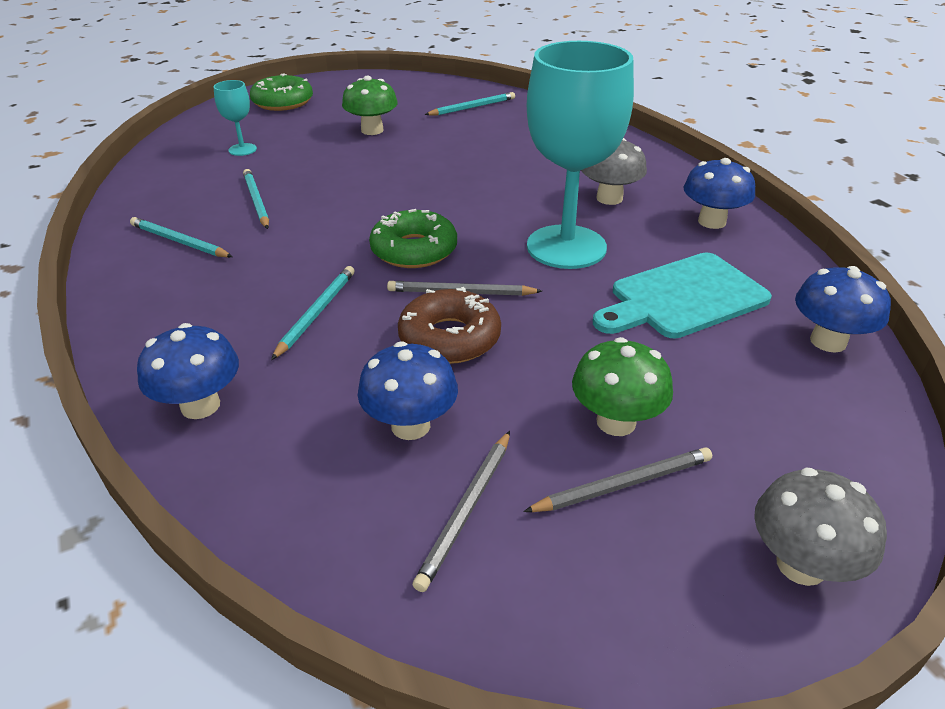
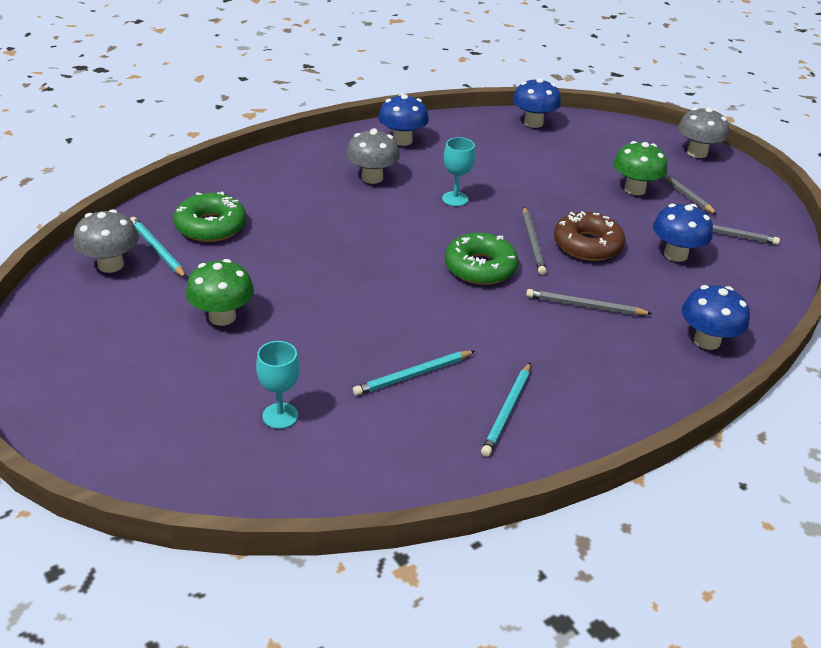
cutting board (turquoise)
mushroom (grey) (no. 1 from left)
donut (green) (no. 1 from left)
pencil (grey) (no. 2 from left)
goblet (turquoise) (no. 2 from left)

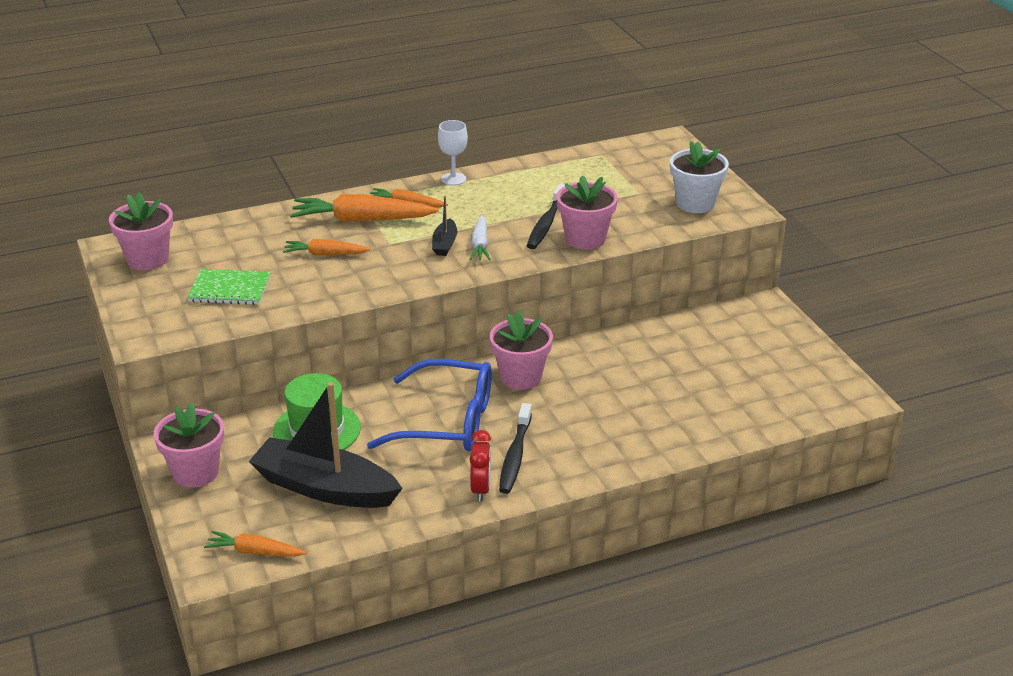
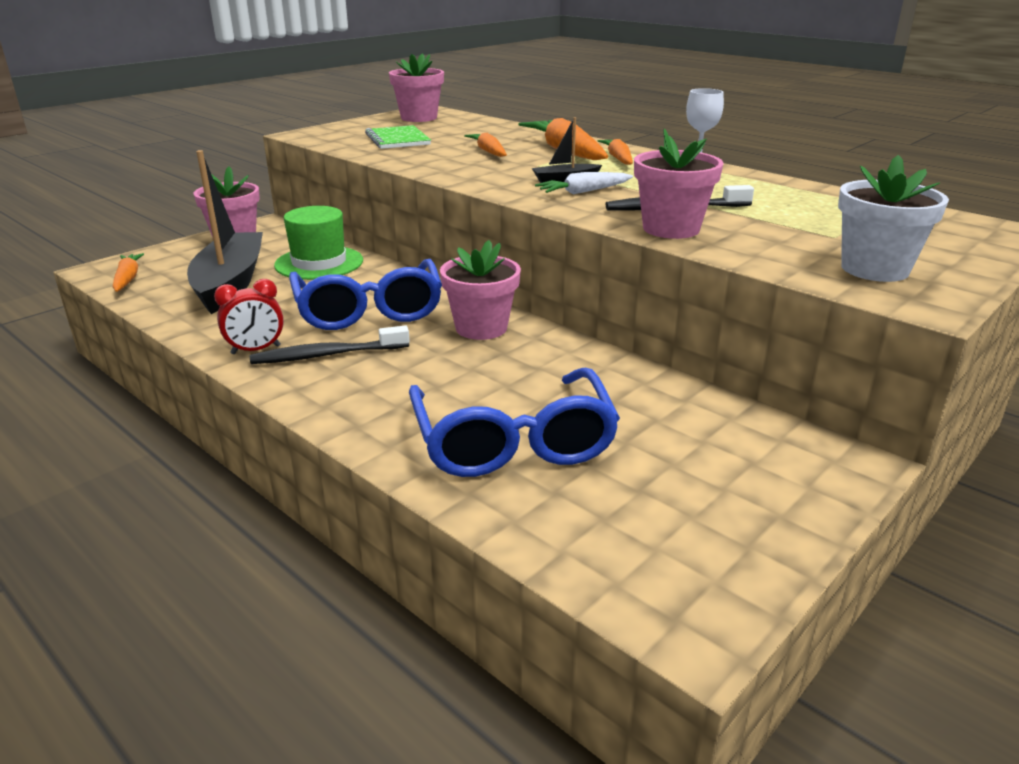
glasses (blue) (no. 2 from left)

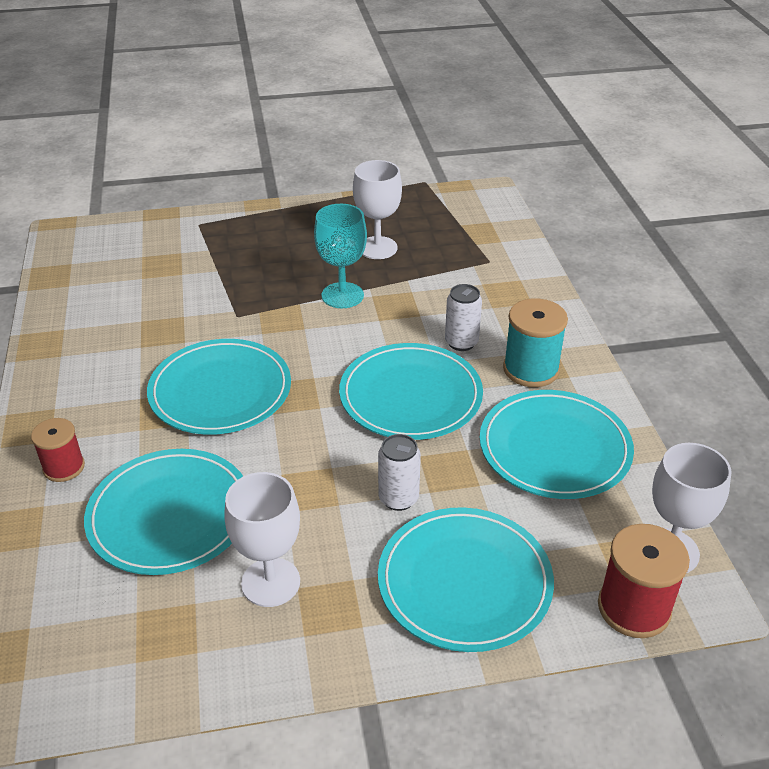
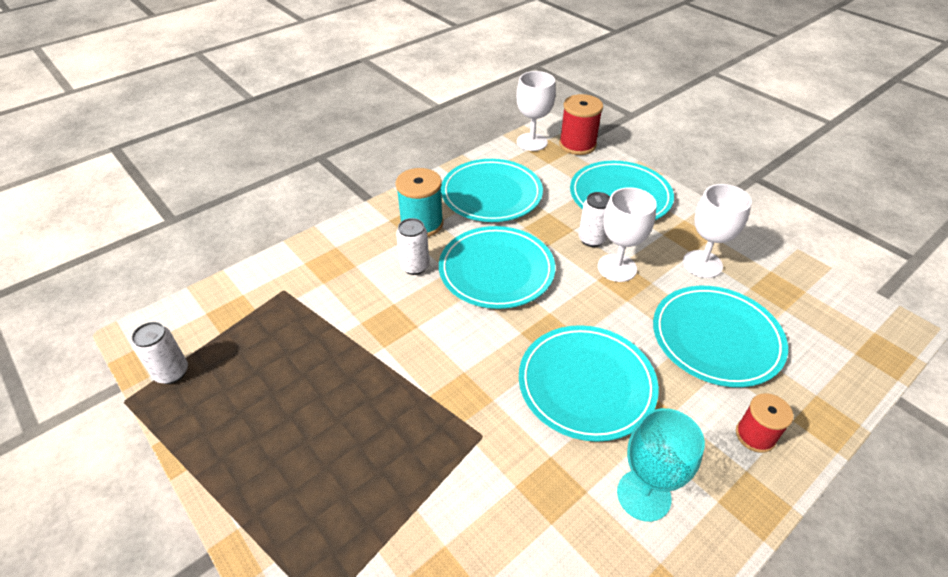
can (white) (no. 1 from left)
goblet (turquoise)
goblet (white) (no. 2 from left)

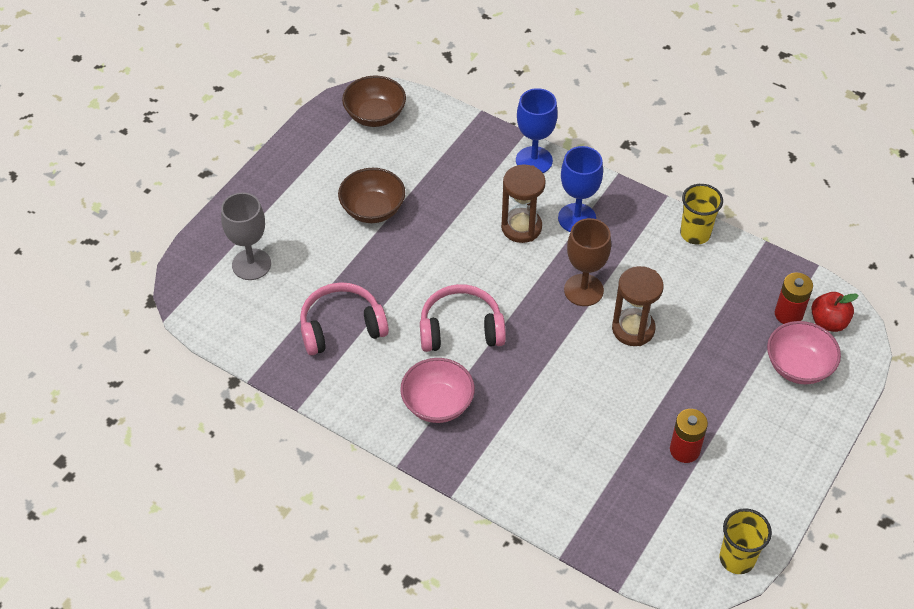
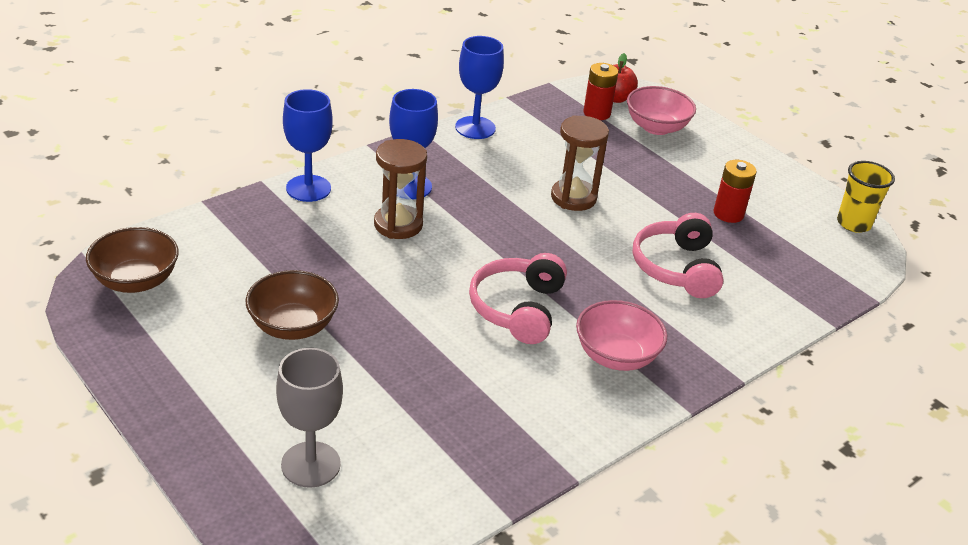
goblet (brown)
headphones (pink) (no. 2 from left)
goblet (blue) (no. 3 from left)

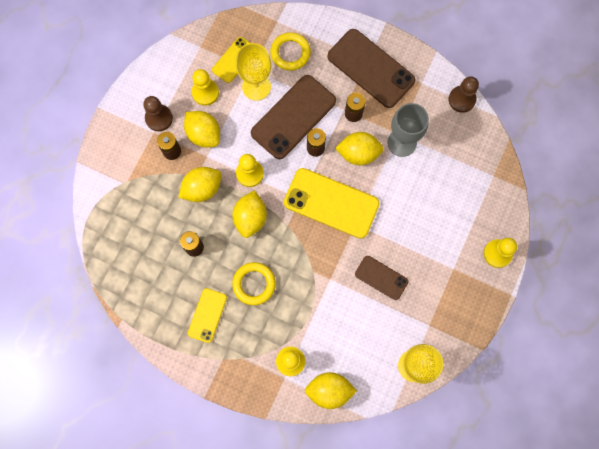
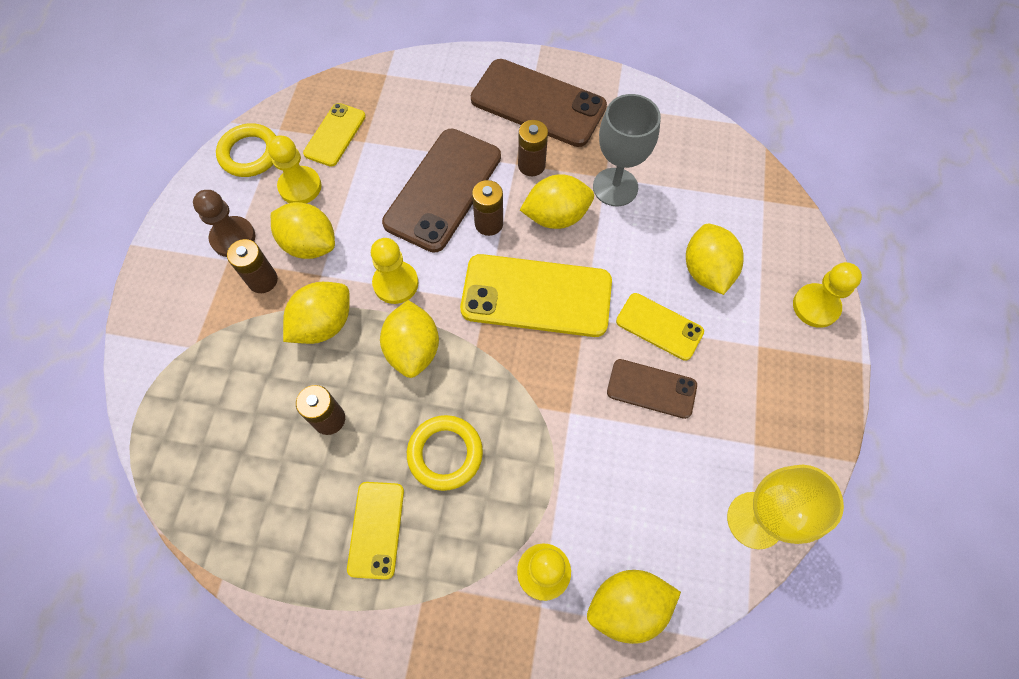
goblet (yellow) (no. 1 from left in the first image)
pawn (brown) (no. 2 from left in the first image)
phone (yellow) (no. 4 from left)
lemon (yellow) (no. 6 from left)
ring (yellow) (no. 1 from left)

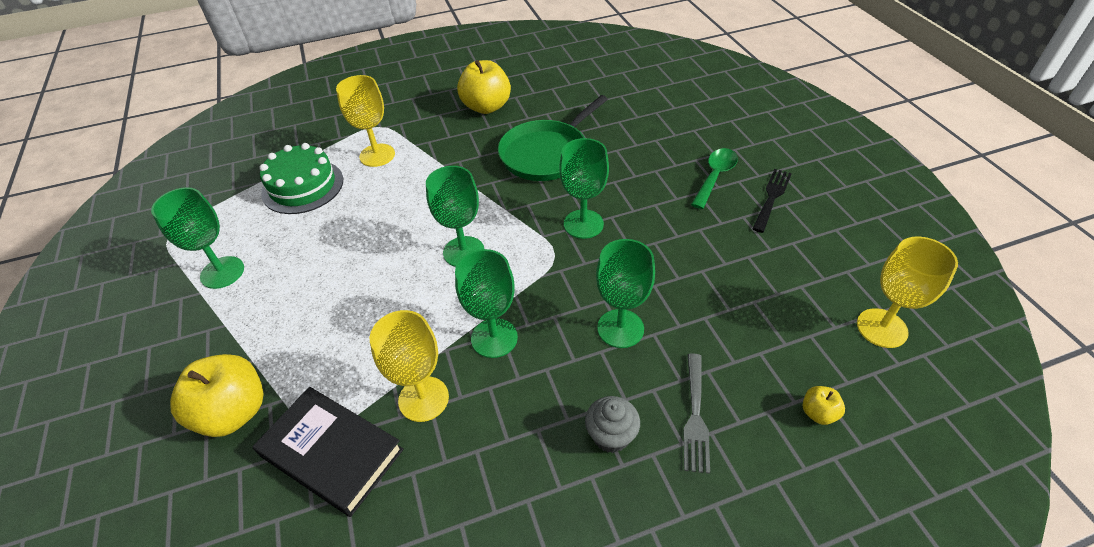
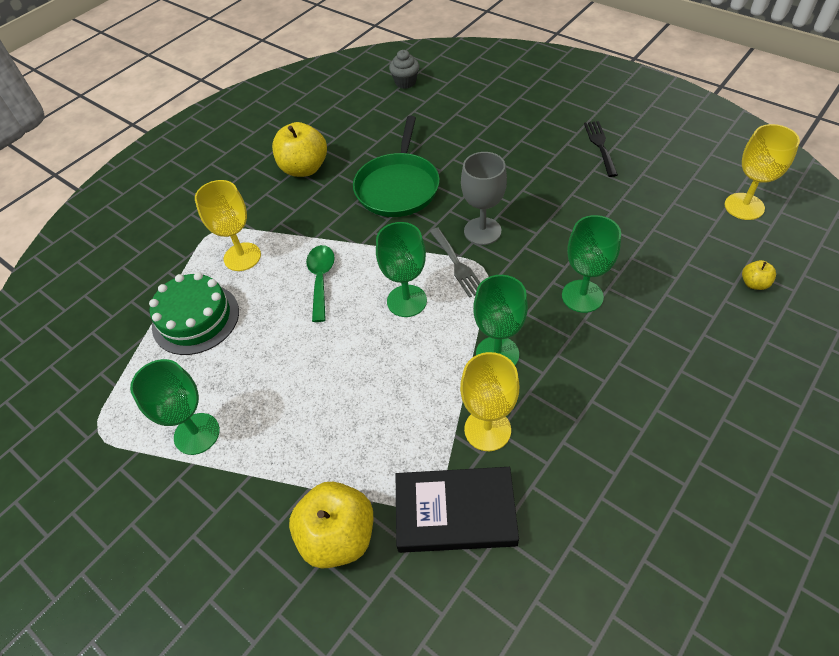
cupcake (grey)
fork (grey)
spoon (green)
goblet (grey)

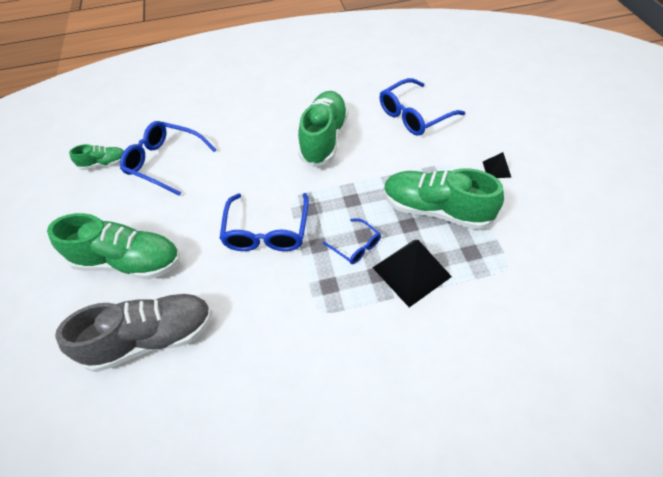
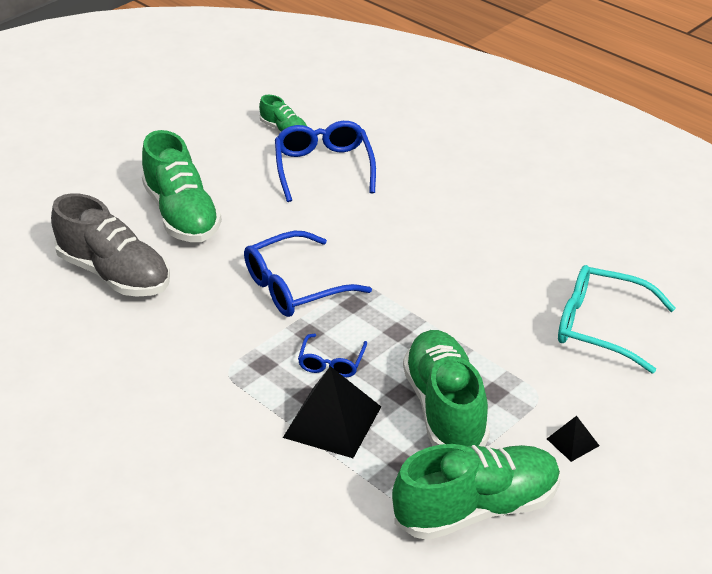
shoe (green) (no. 4 from left)
glasses (turquoise)

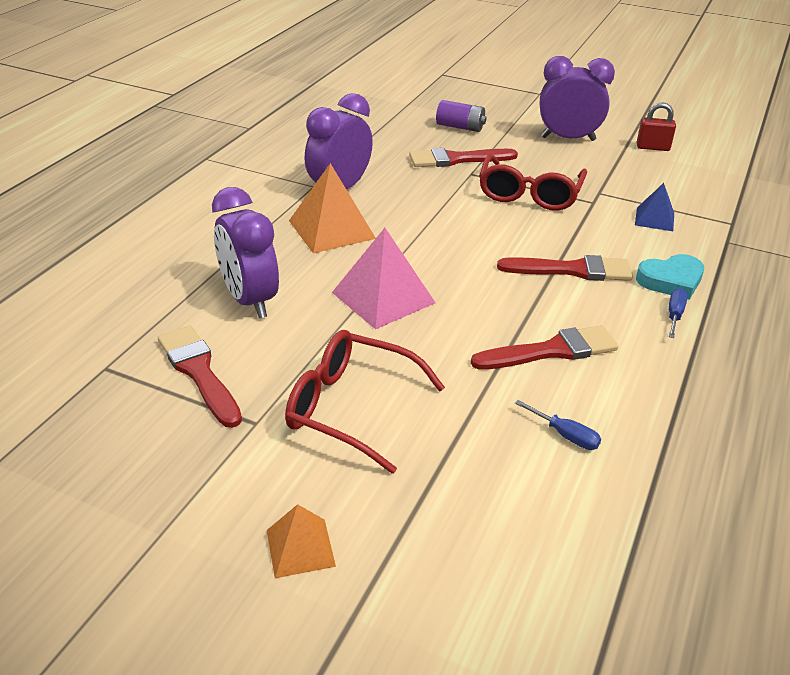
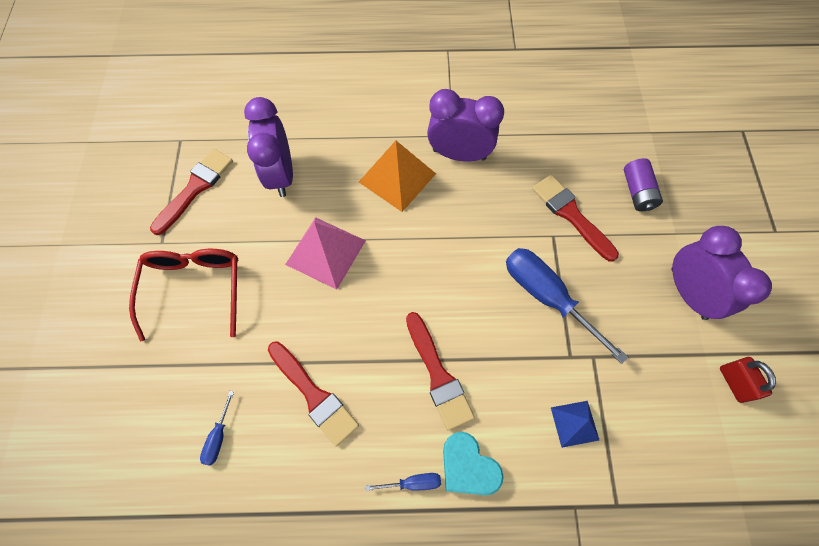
pyramid (orange) (no. 1 from left in the first image)
screwdriver (blue) (no. 3 from left)
clock (purple) (no. 1 from left)

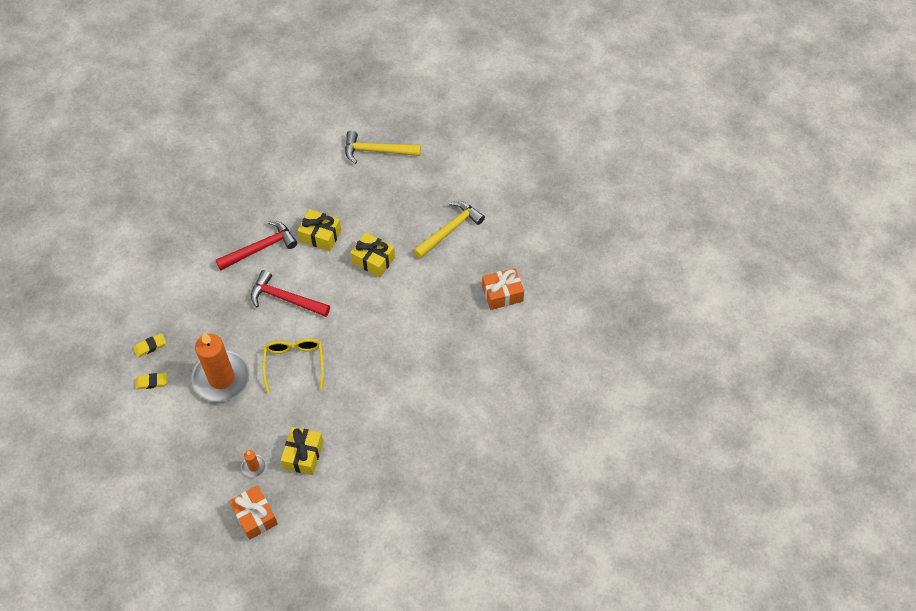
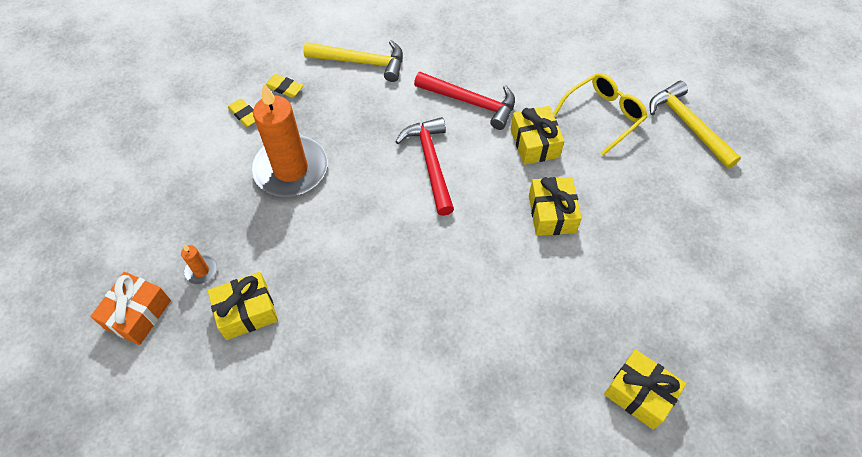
glasses (yellow)
hammer (yellow) (no. 1 from left)
gift (yellow) (no. 4 from left)

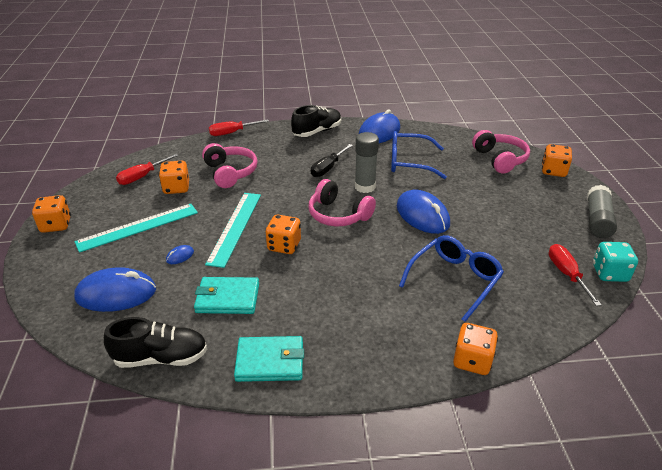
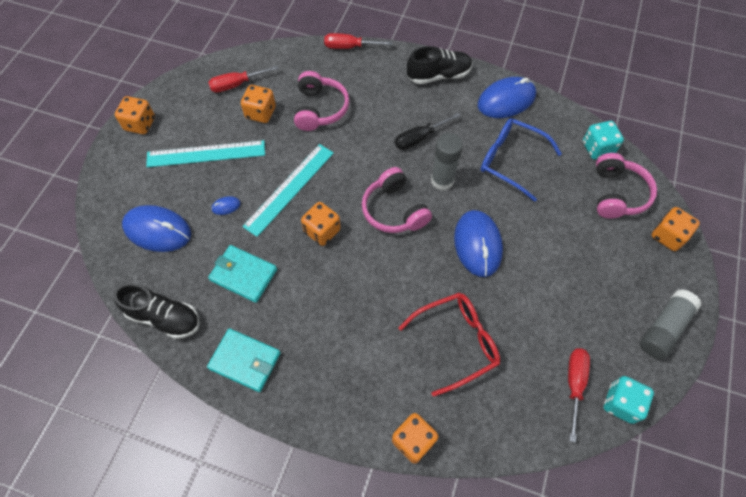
dice (turquoise) (no. 1 from left)
glasses (red)

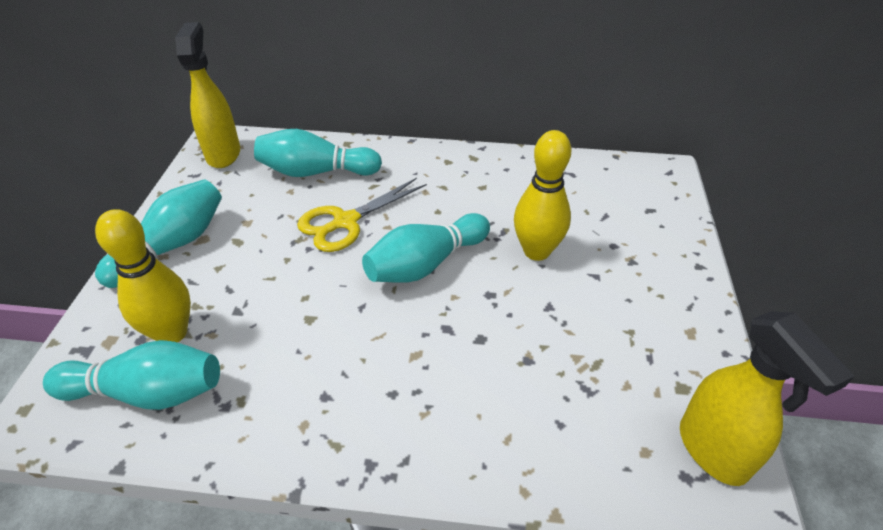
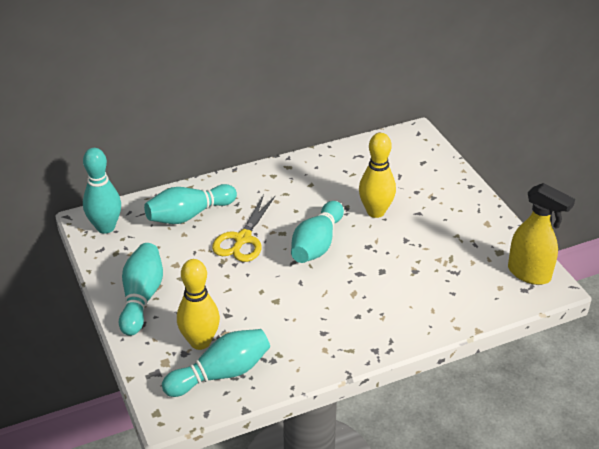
bowling pin (turquoise) (no. 1 from left)

